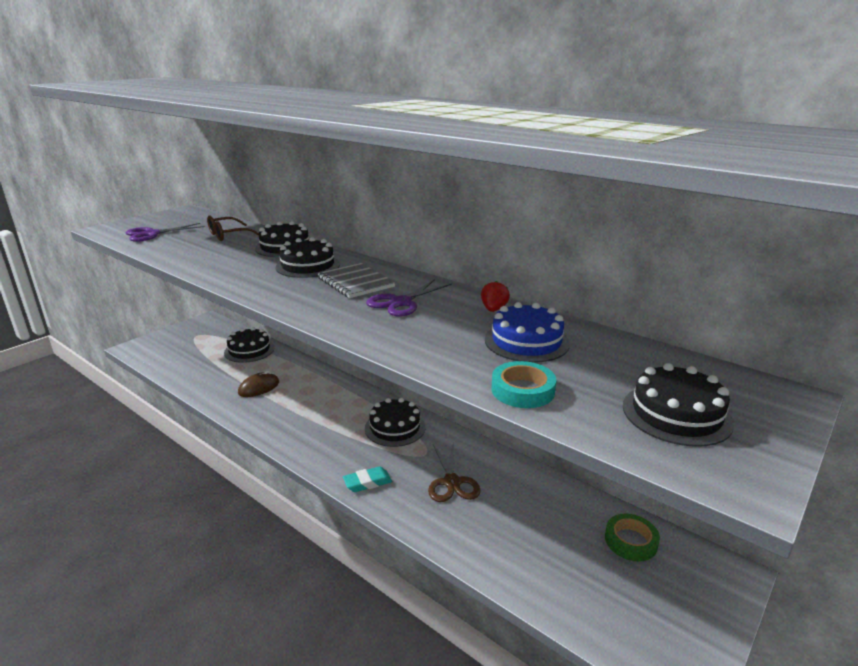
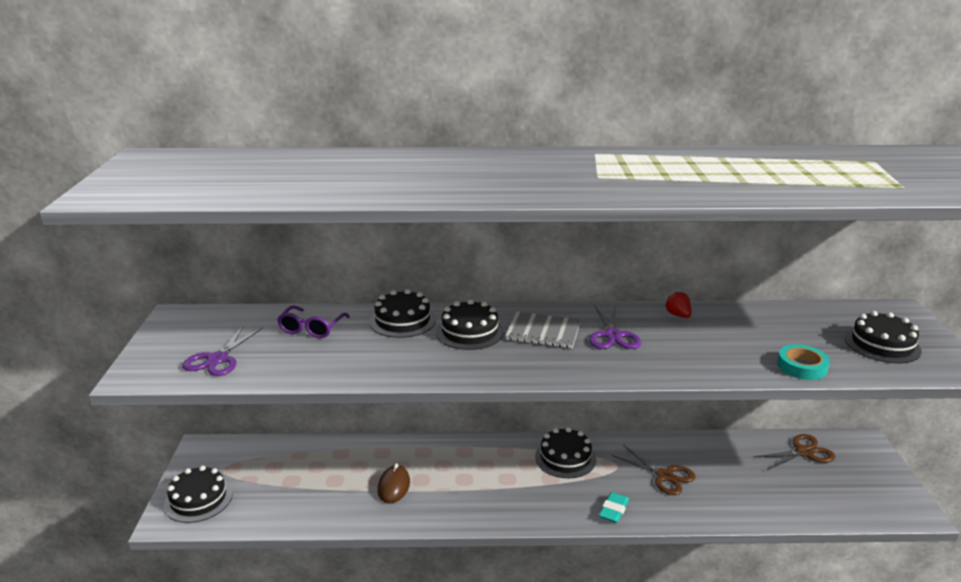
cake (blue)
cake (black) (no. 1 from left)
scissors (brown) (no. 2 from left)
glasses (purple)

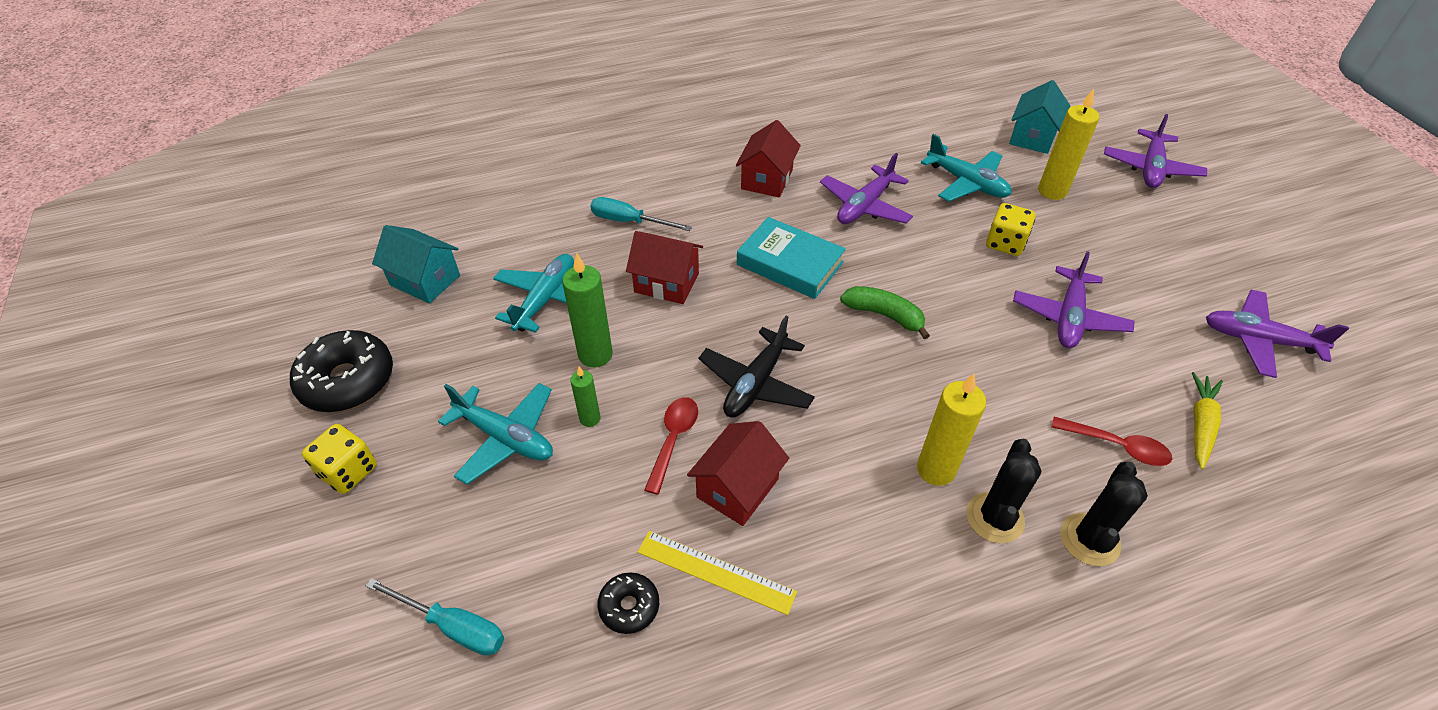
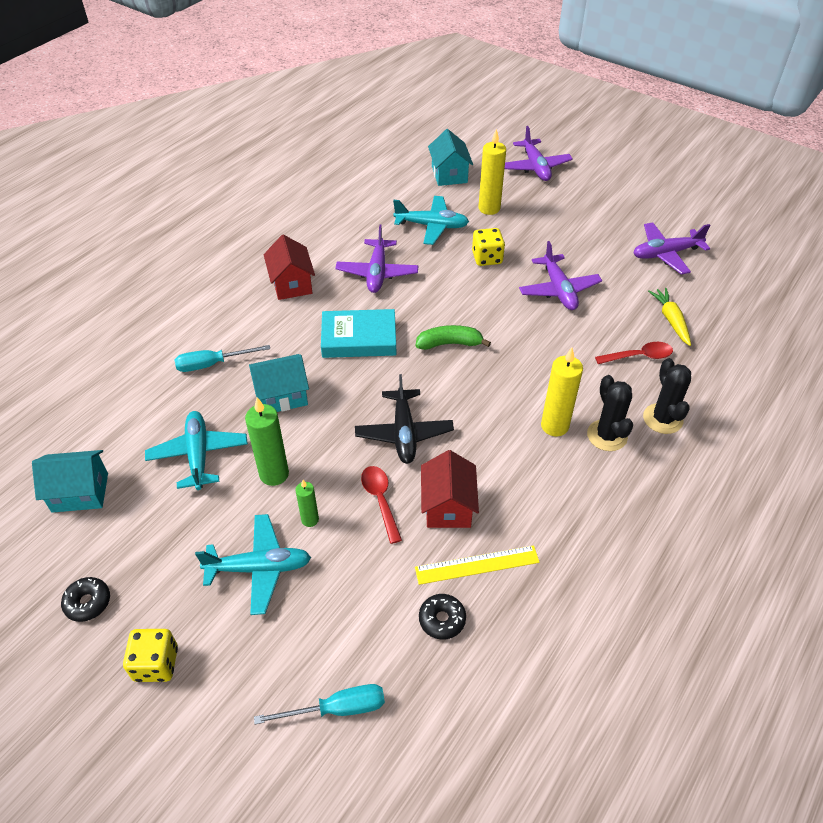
house (turquoise) (no. 2 from left)
donut (black) (no. 1 from left)

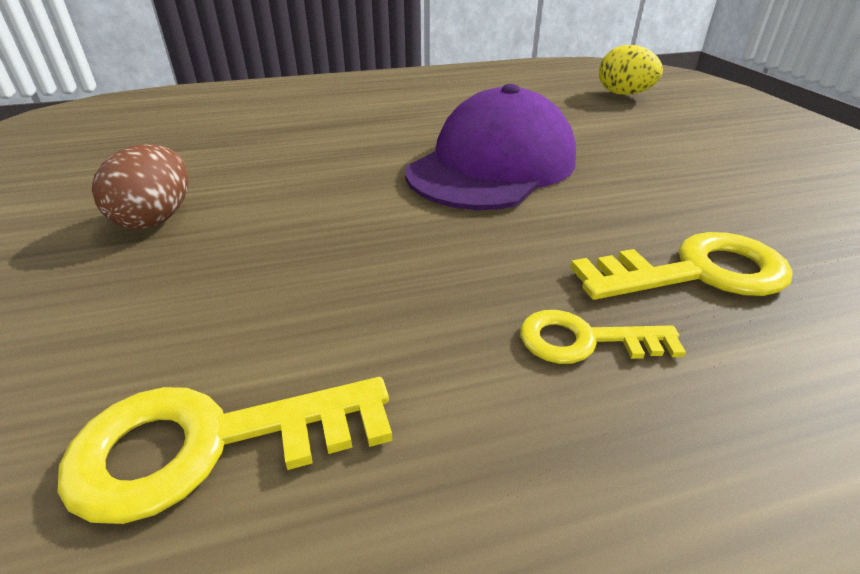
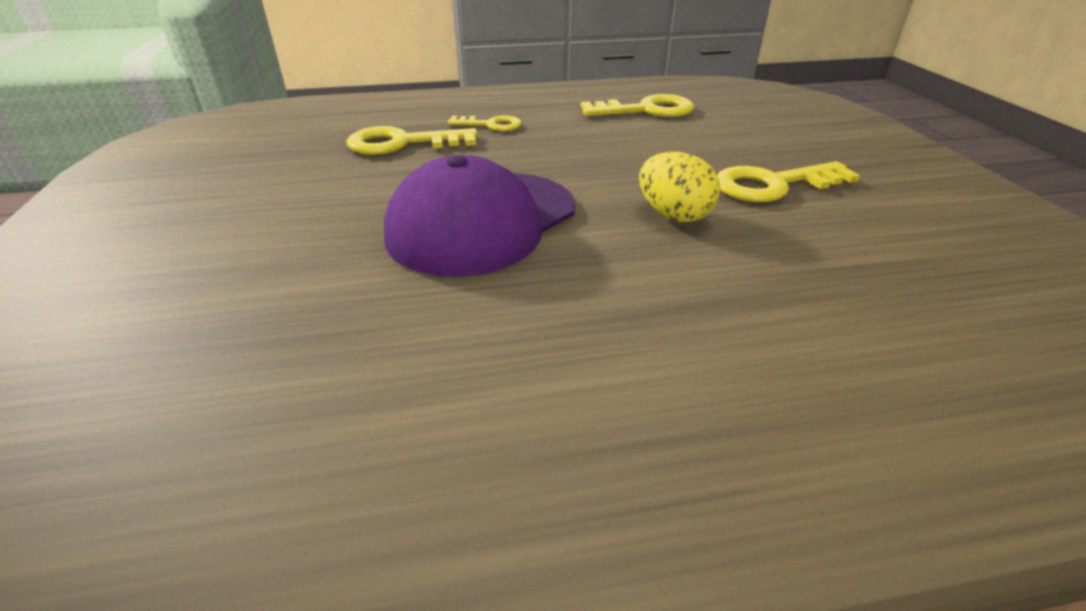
egg (yellow)
key (yellow) (no. 4 from left)

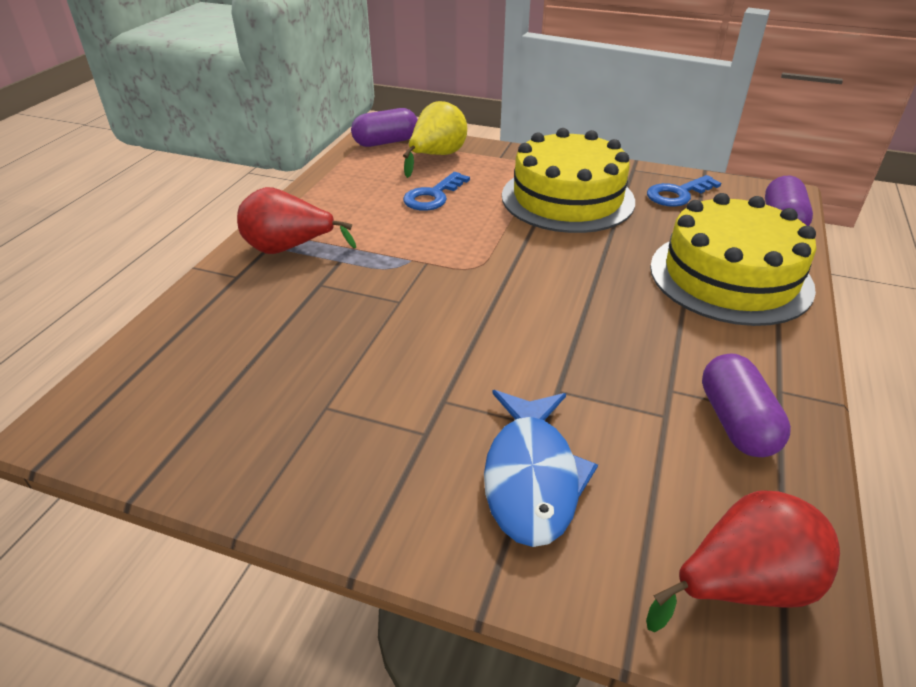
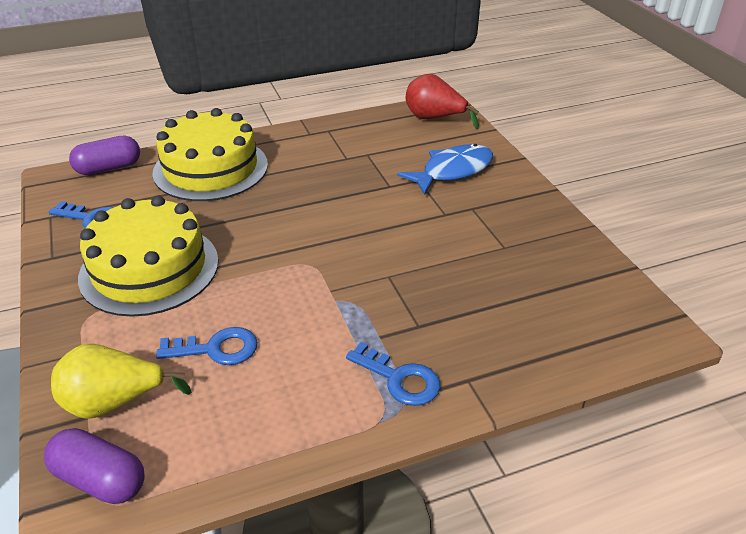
capsule (purple) (no. 2 from left in the first image)
key (blue) (no. 3 from left)

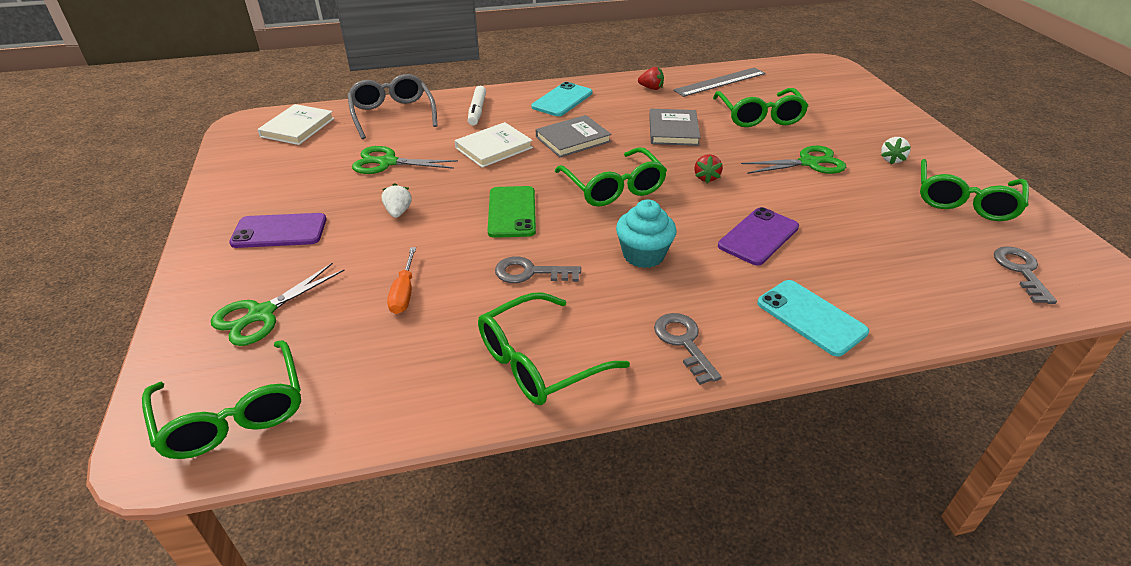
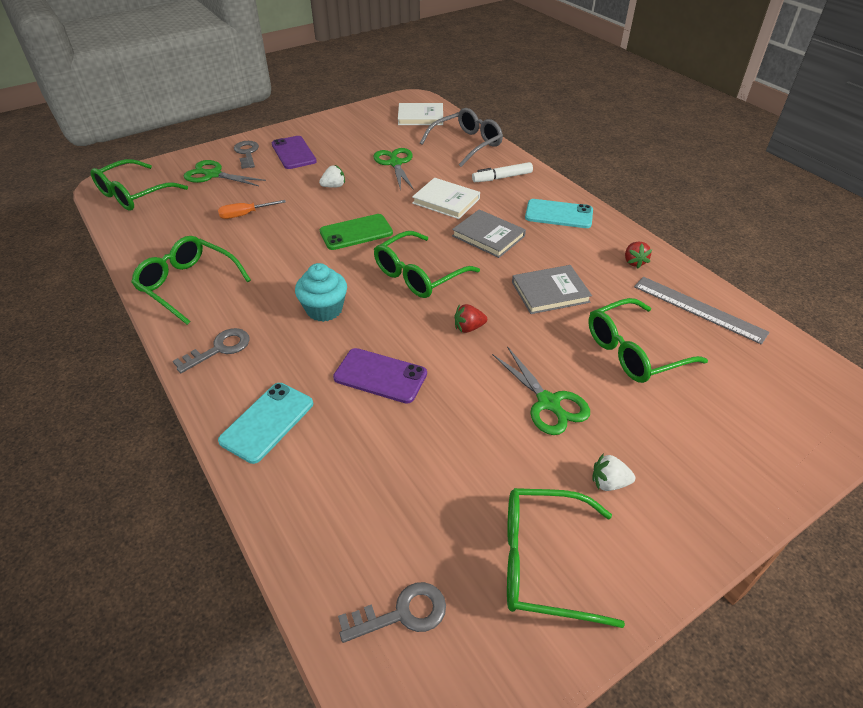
key (grey) (no. 2 from left)

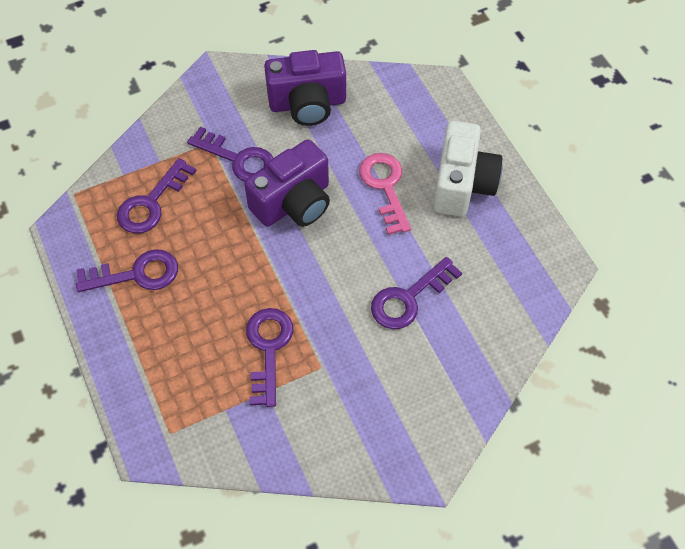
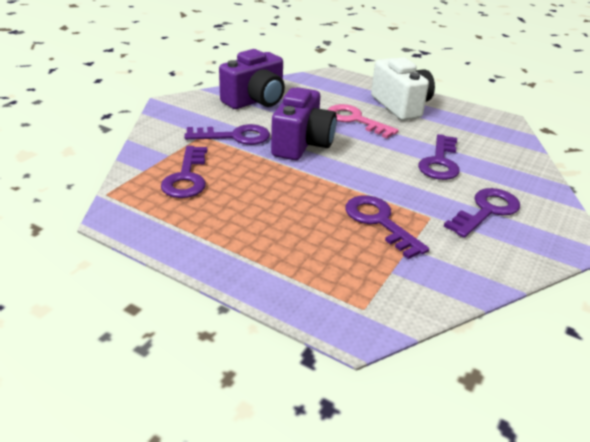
key (purple) (no. 5 from left)

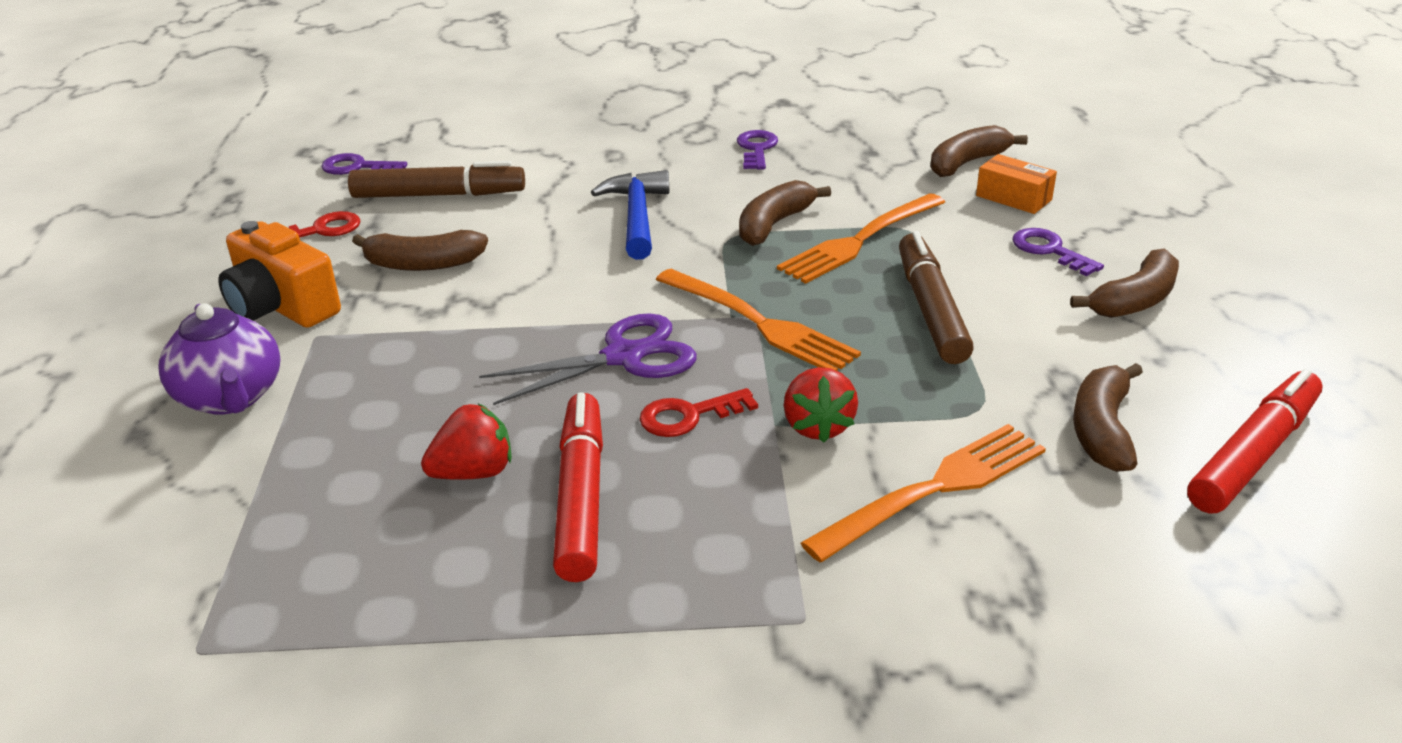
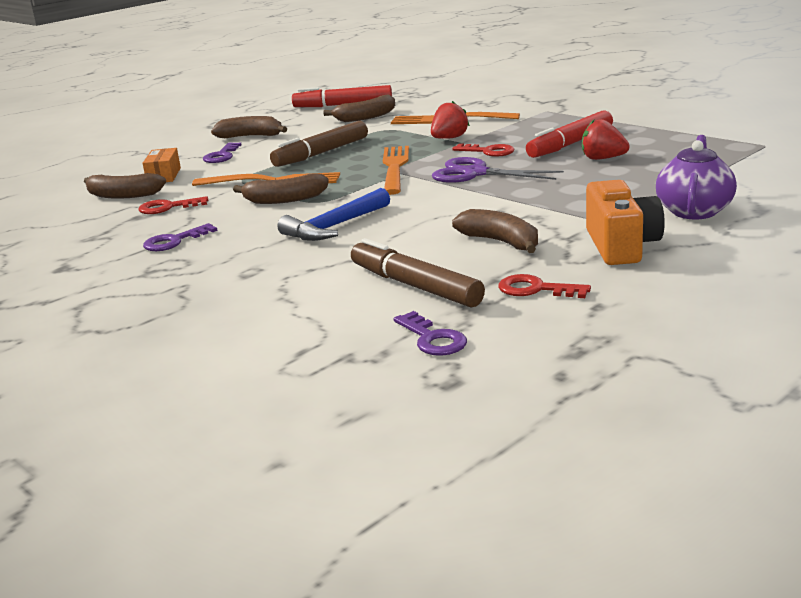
key (red) (no. 1 from left)

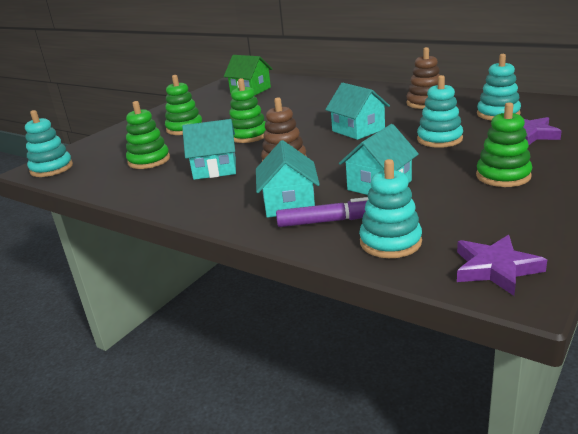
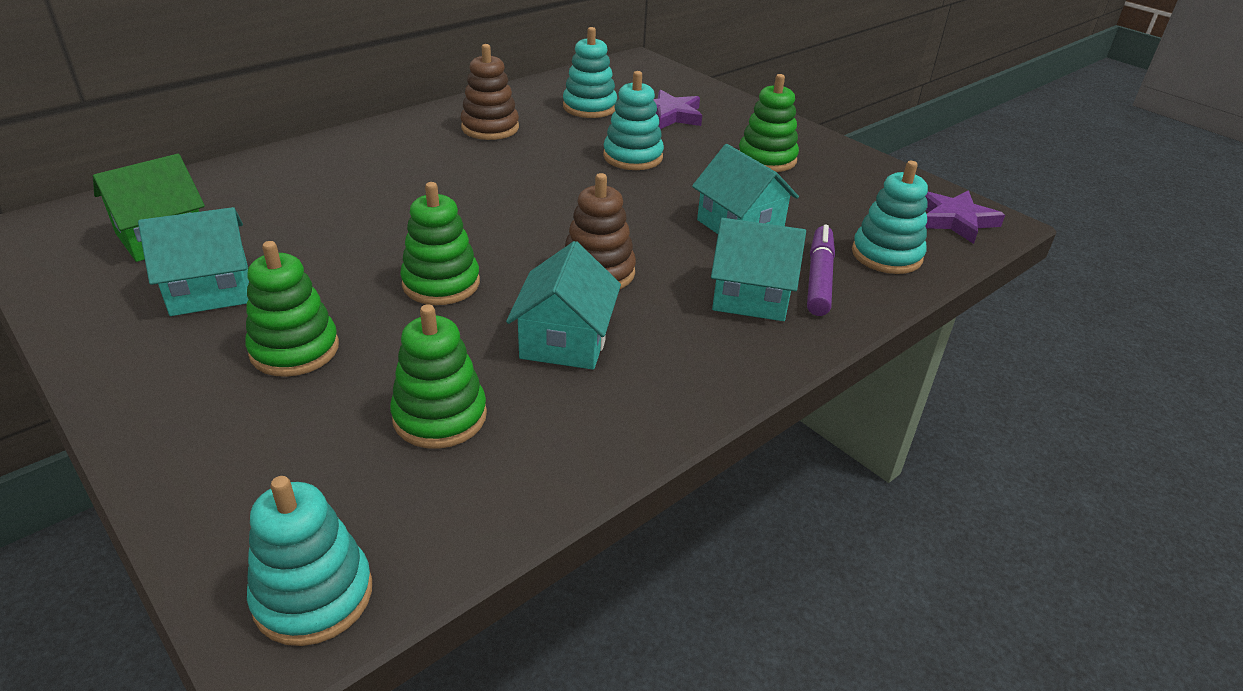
house (turquoise) (no. 1 from left)

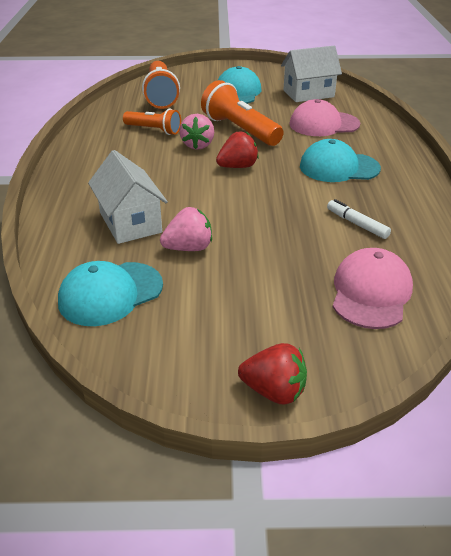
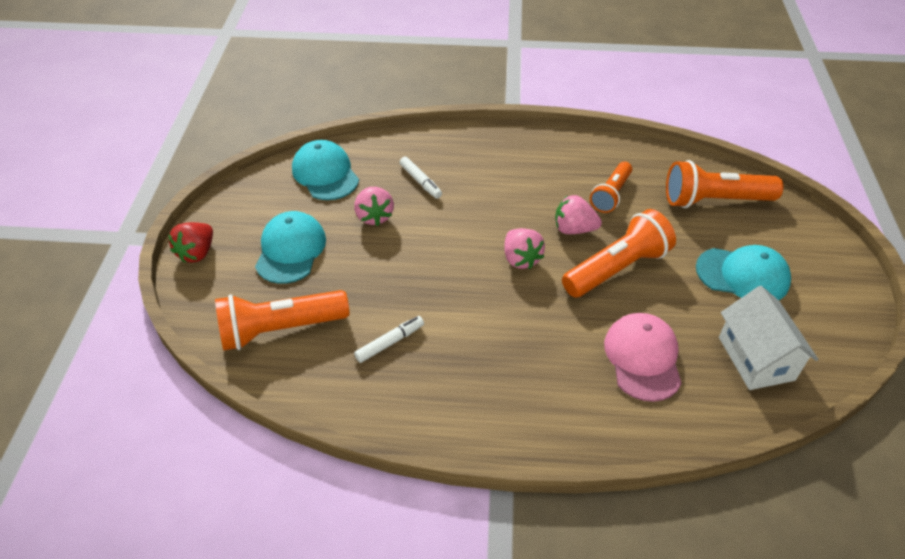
cap (turquoise) (no. 1 from left)
marker (white) (no. 2 from left)
flashlight (orange) (no. 1 from left)
strawberry (pink) (no. 2 from left)

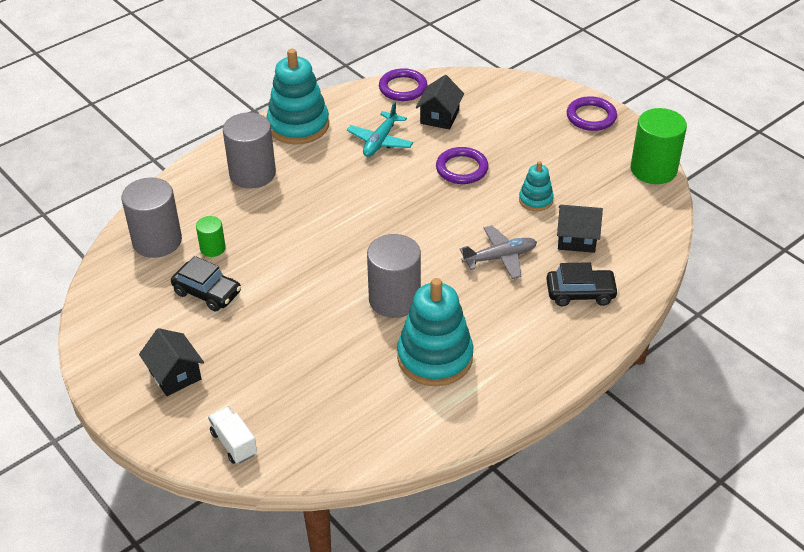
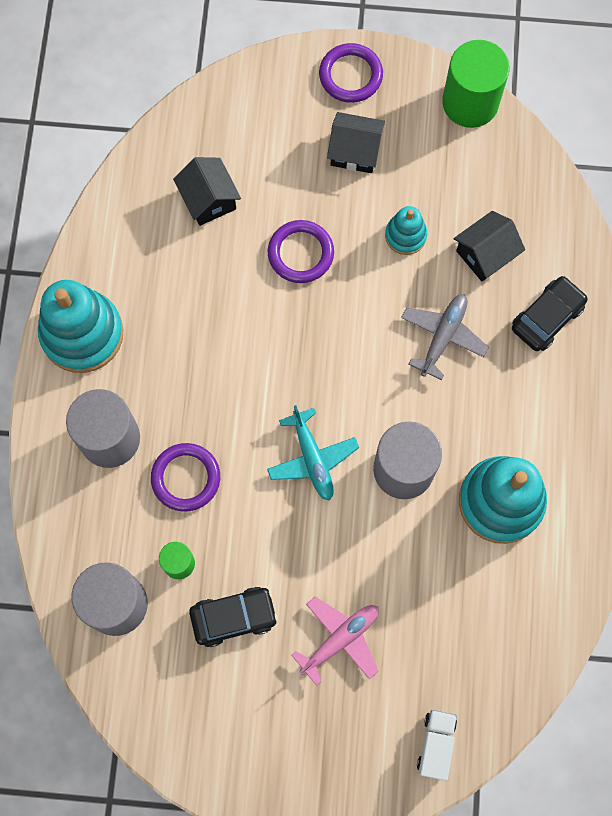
plane (pink)
house (black) (no. 2 from left)
plane (turquoise)
ring (purple) (no. 1 from left)
truck (white)

